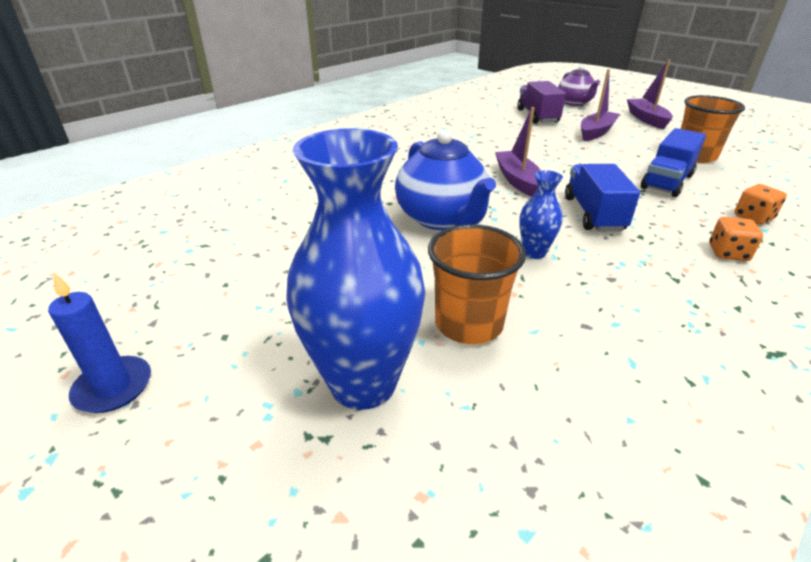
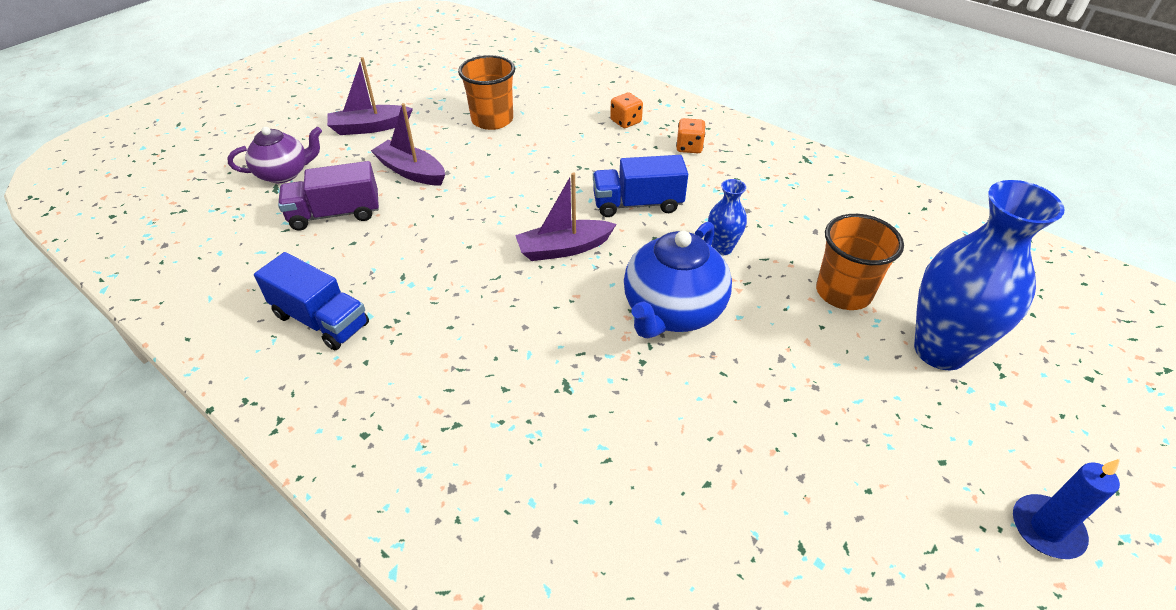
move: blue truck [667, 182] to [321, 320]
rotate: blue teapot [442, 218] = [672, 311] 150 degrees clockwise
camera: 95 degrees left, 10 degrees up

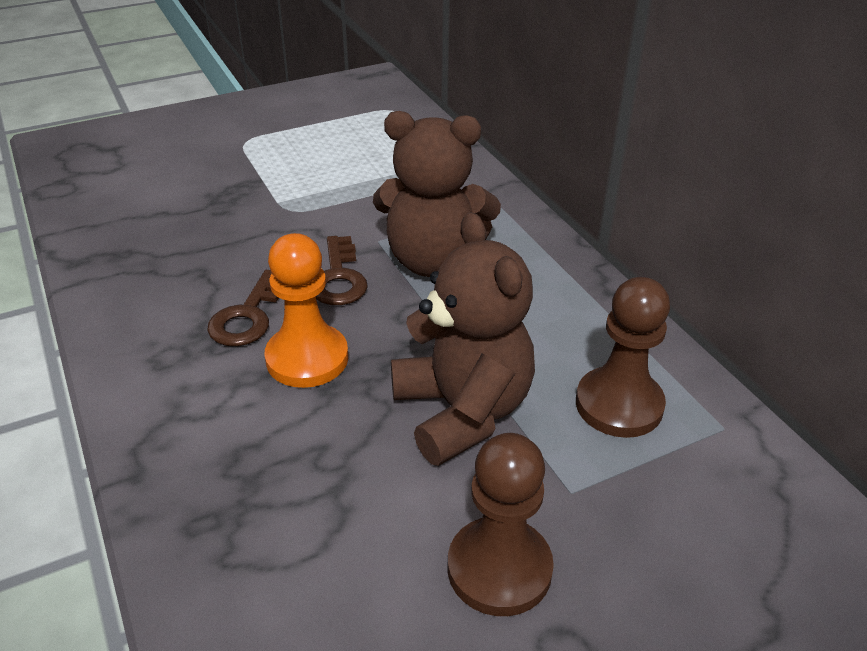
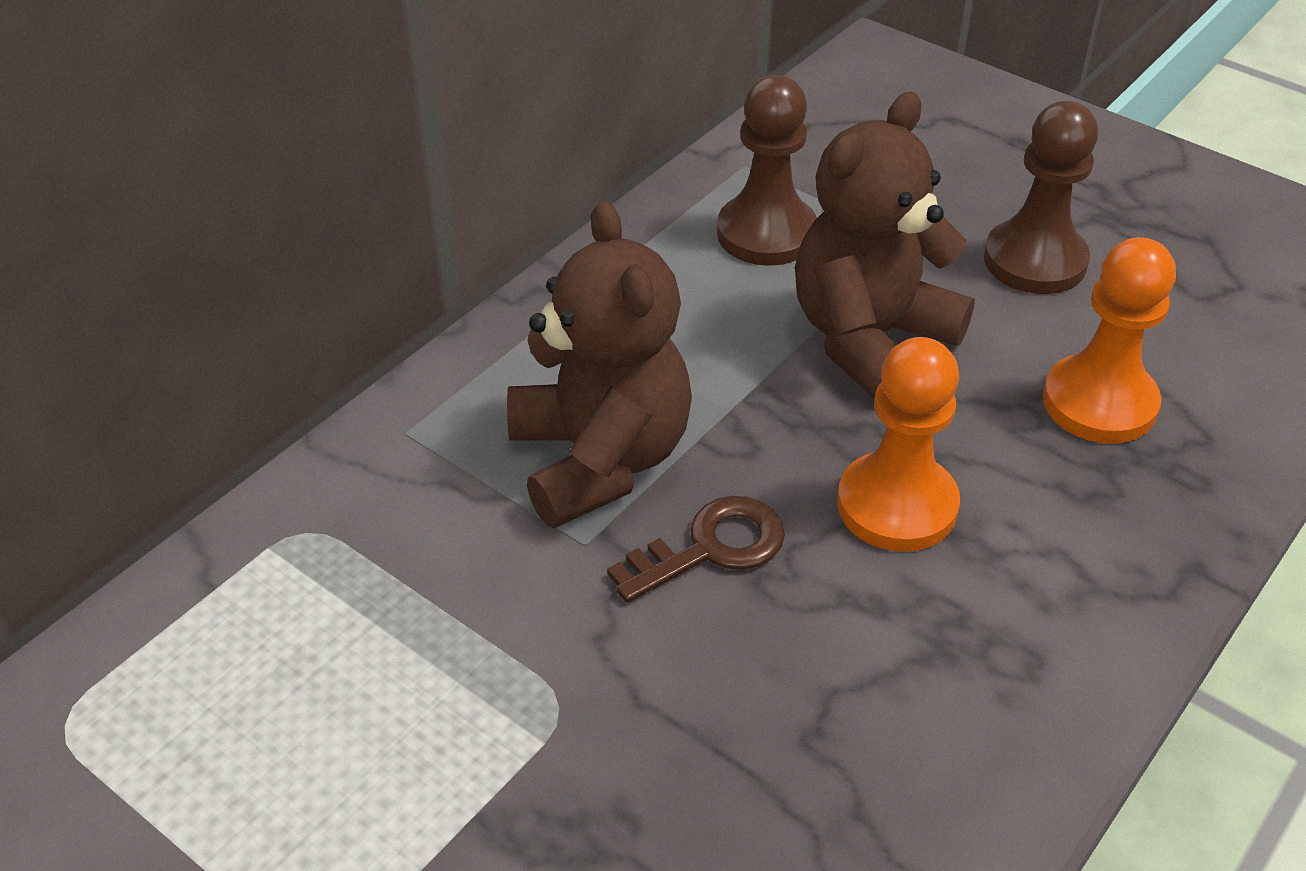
delete: brown key [248, 316]
insert: orange pawn [1099, 403]
camera: 115 degrees left, 5 degrees up

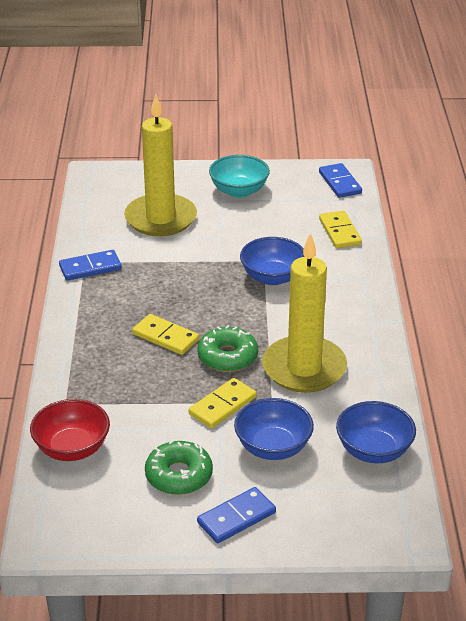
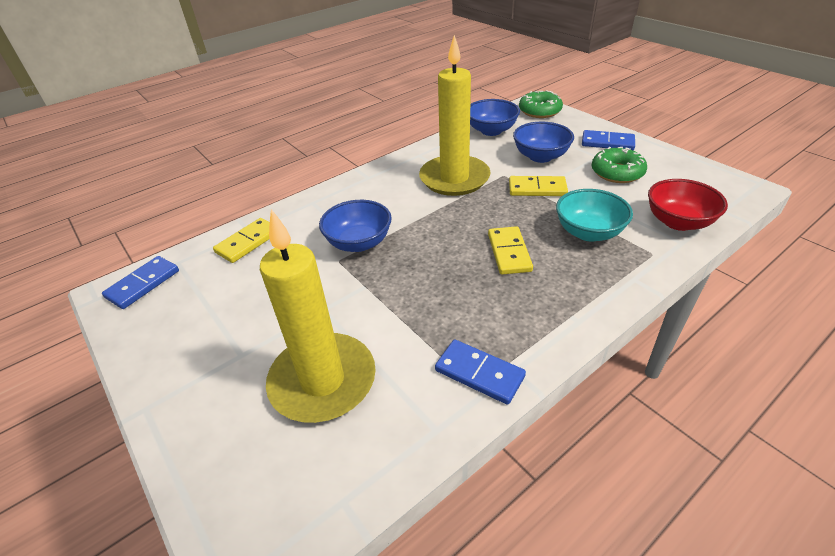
move: turquoise bowl [239, 191] to [588, 232]; green donut [227, 357] to [539, 111]
camera: 125 degrees left, 5 degrees up

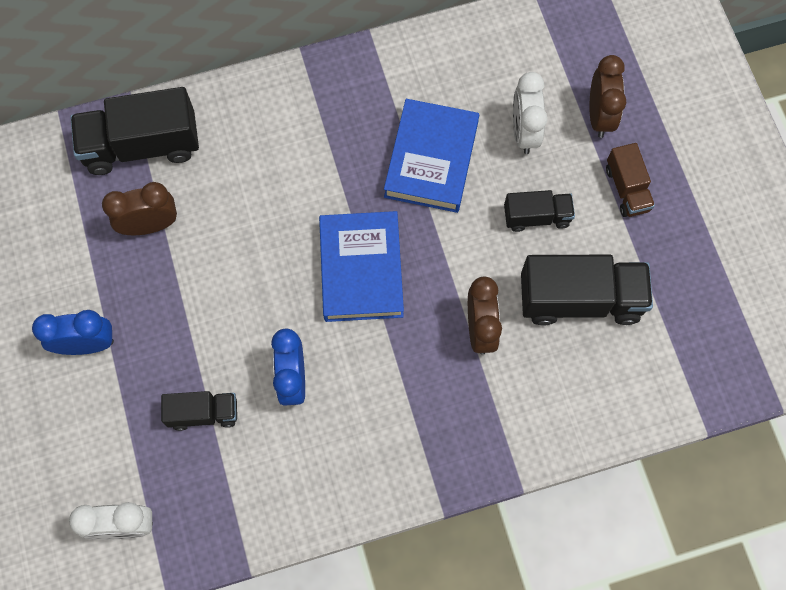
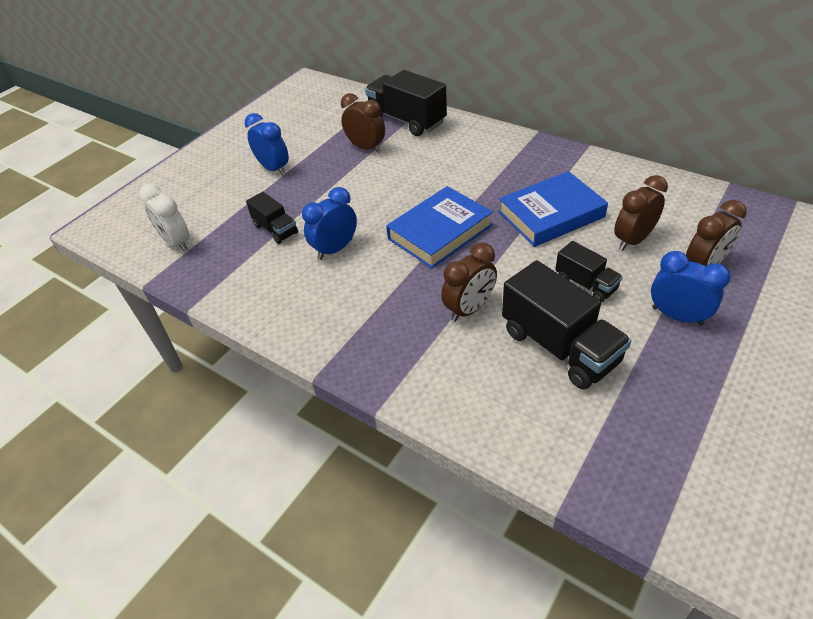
replace: brown truck [627, 189] to blue clock [677, 316]
recolor: white clock [524, 132] to brown clock [633, 240]
camera: 55 degrees right, 25 degrees down

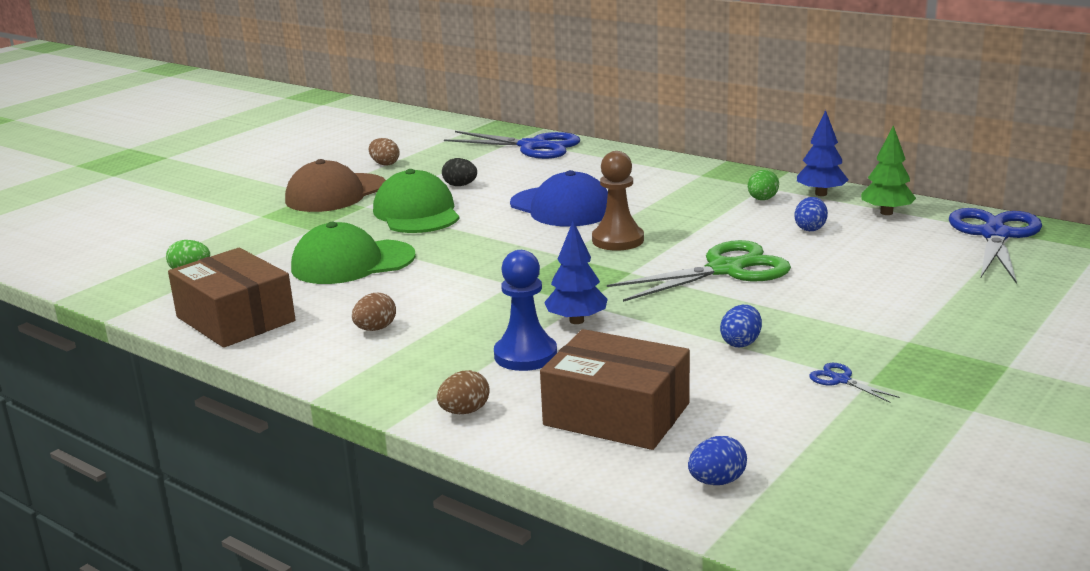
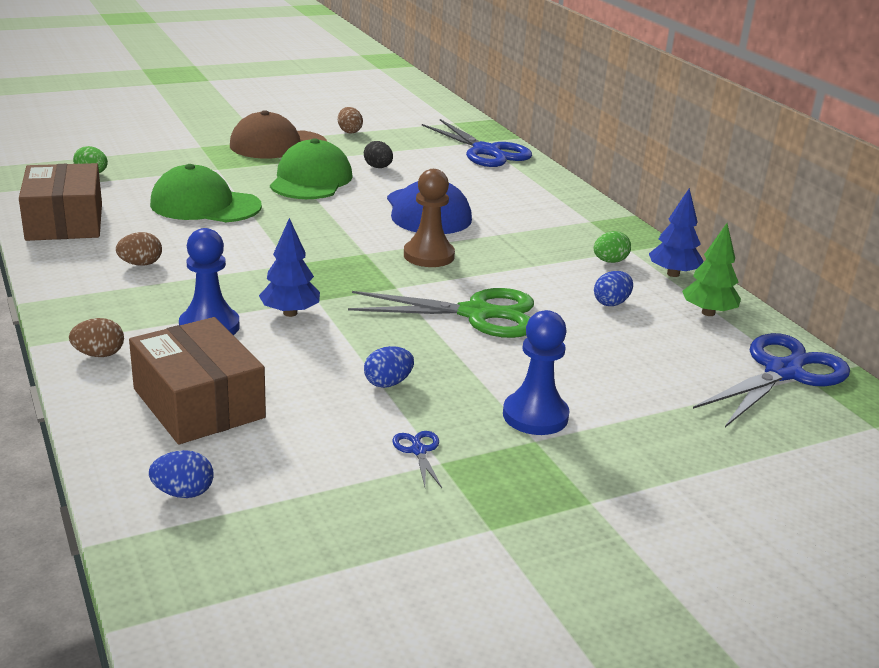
insert: blue pawn [535, 416]
camera: 25 degrees right, 5 degrees up

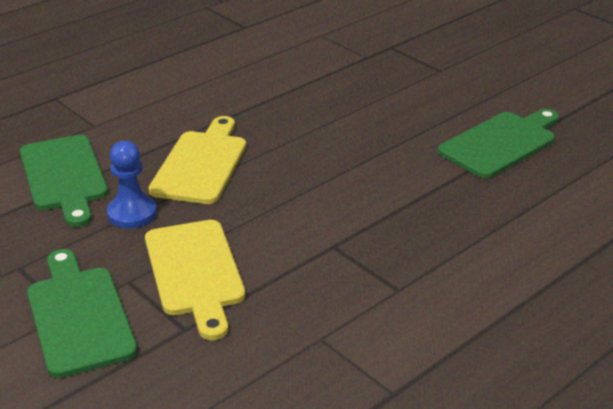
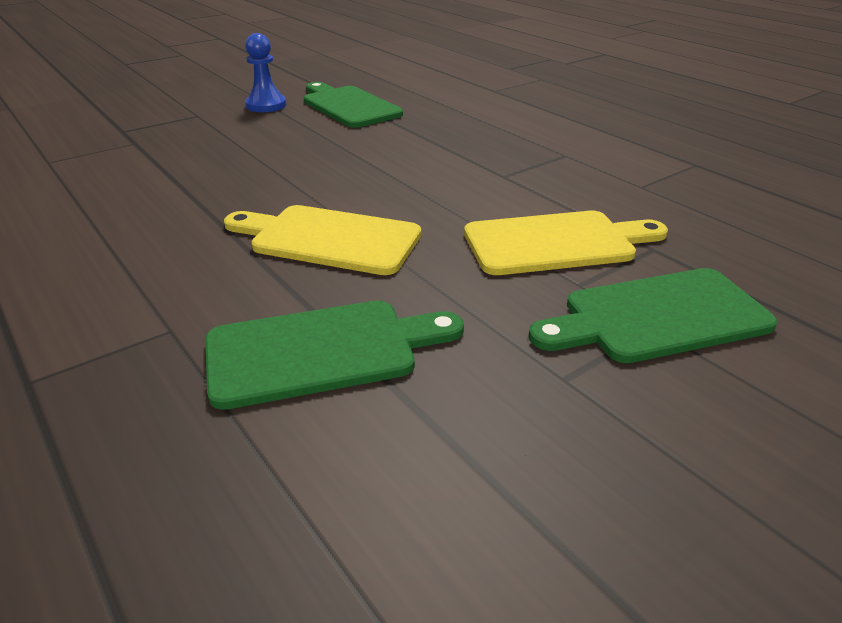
move: blue pawn [132, 213] to [266, 105]
camera: 85 degrees left, 0 degrees up

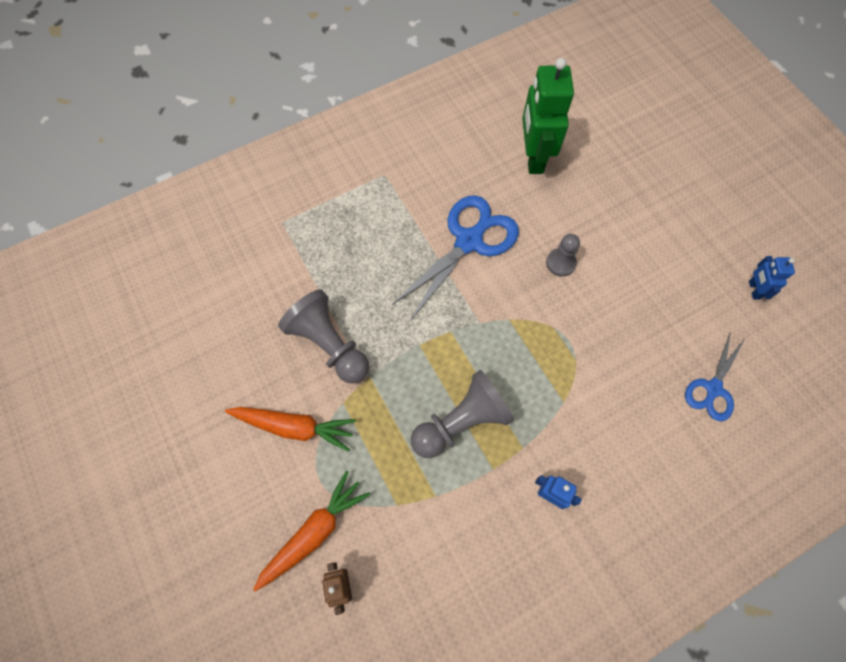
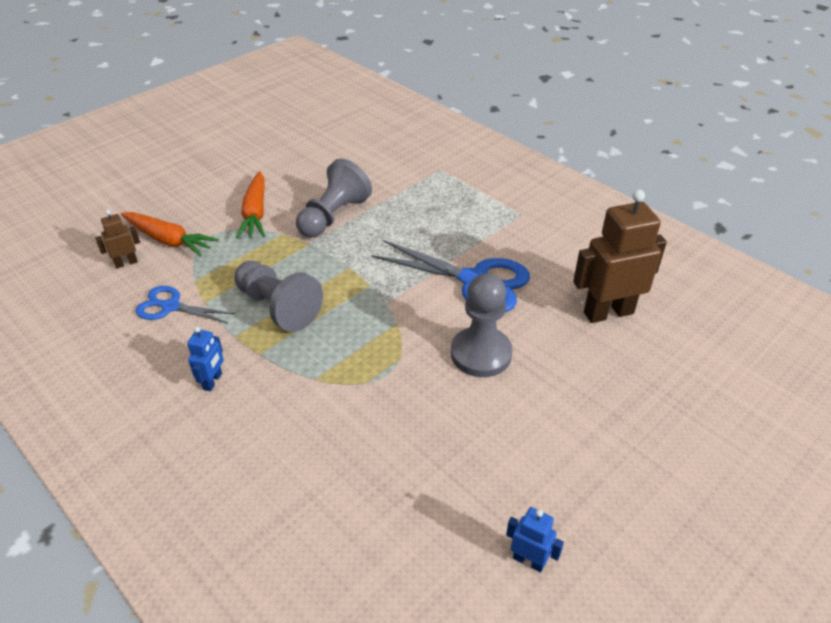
move: blue scissors [713, 388] to [171, 307]
recolor: green robot [533, 157] to brown robot [608, 312]
rotate: blue robot [754, 290] = [529, 560] 45 degrees clockwise
resize: grey pawn [560, 263] = [481, 354] x1.77
camera: 75 degrees right, 25 degrees down

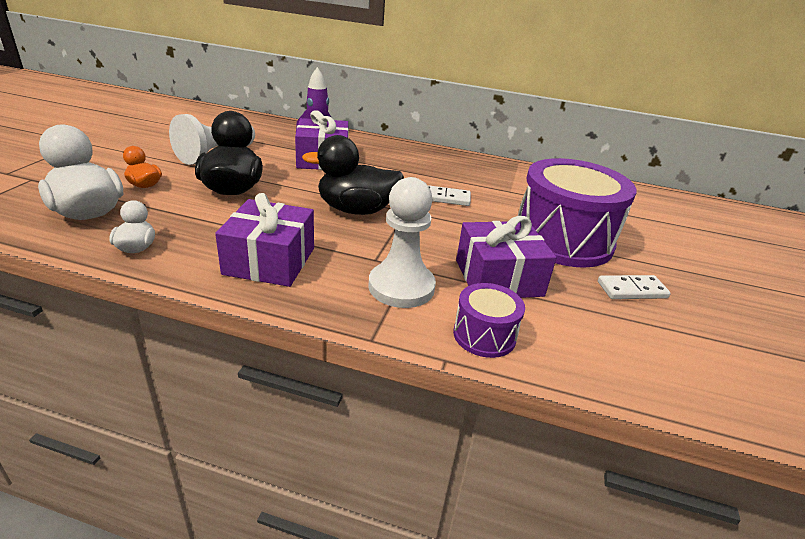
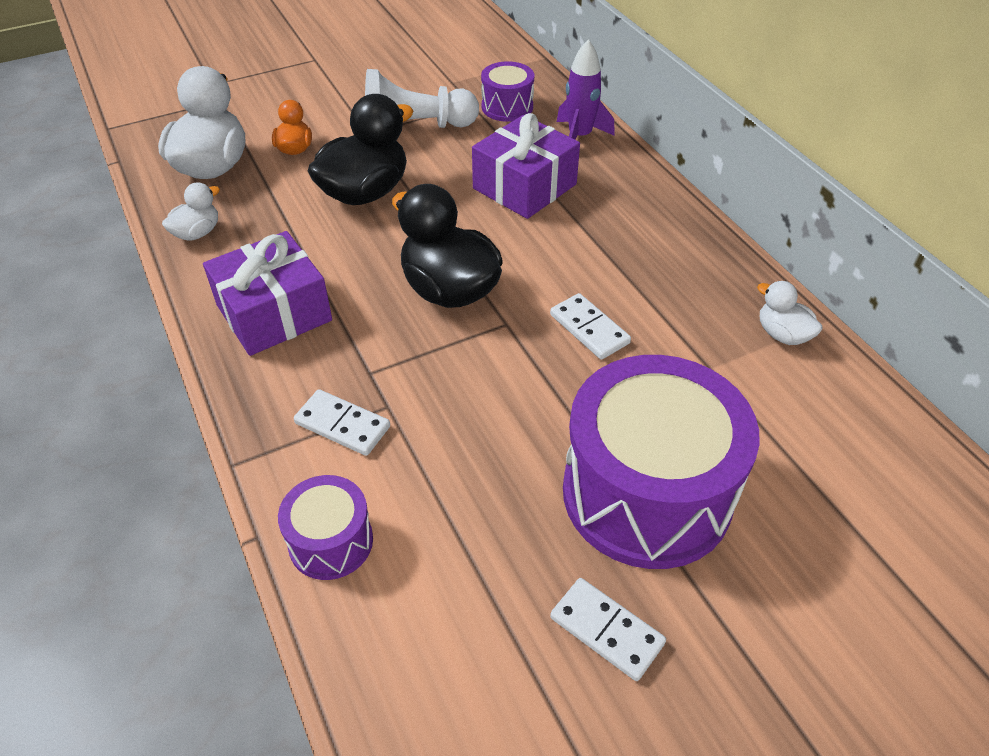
delete: purple gift [498, 278]
insert: purple drum [507, 107]; white duck [782, 334]
replace: white pawn [401, 287] to white domino [342, 425]
camera: 50 degrees right, 15 degrees up

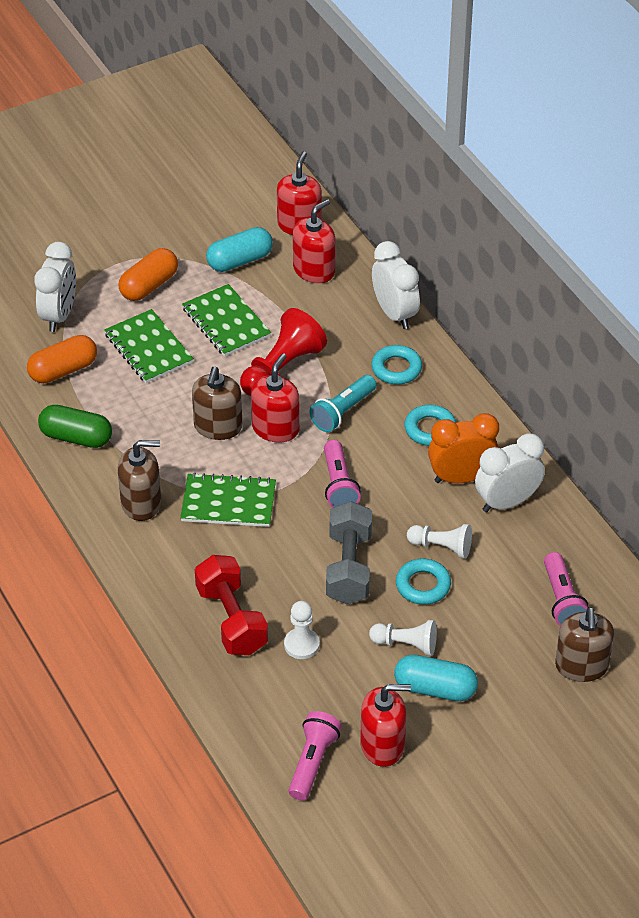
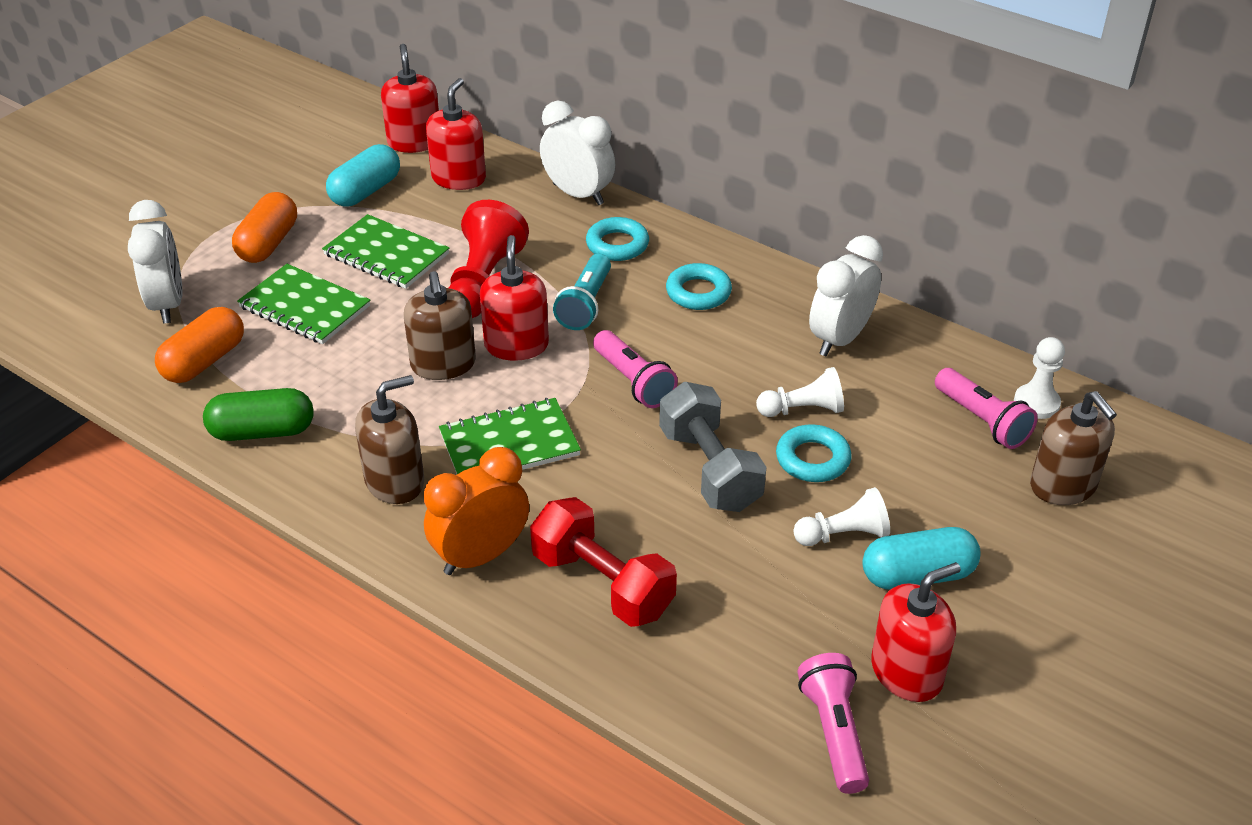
move: orange clock [461, 478] to [481, 556]; white pawn [301, 645] to [1036, 403]
camera: 25 degrees left, 5 degrees down

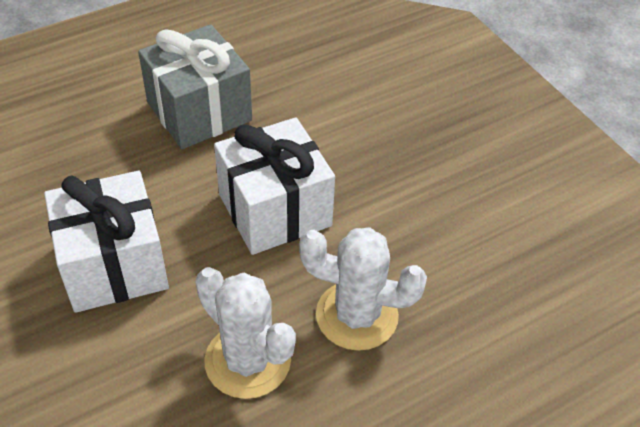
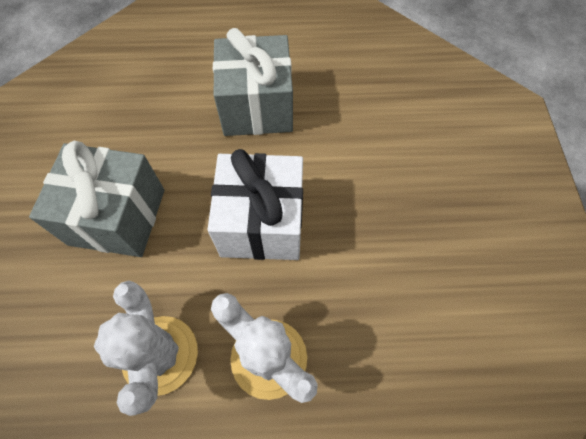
recolor: white gift [114, 265] to grey gift [117, 216]
camera: 30 degrees right, 15 degrees up

